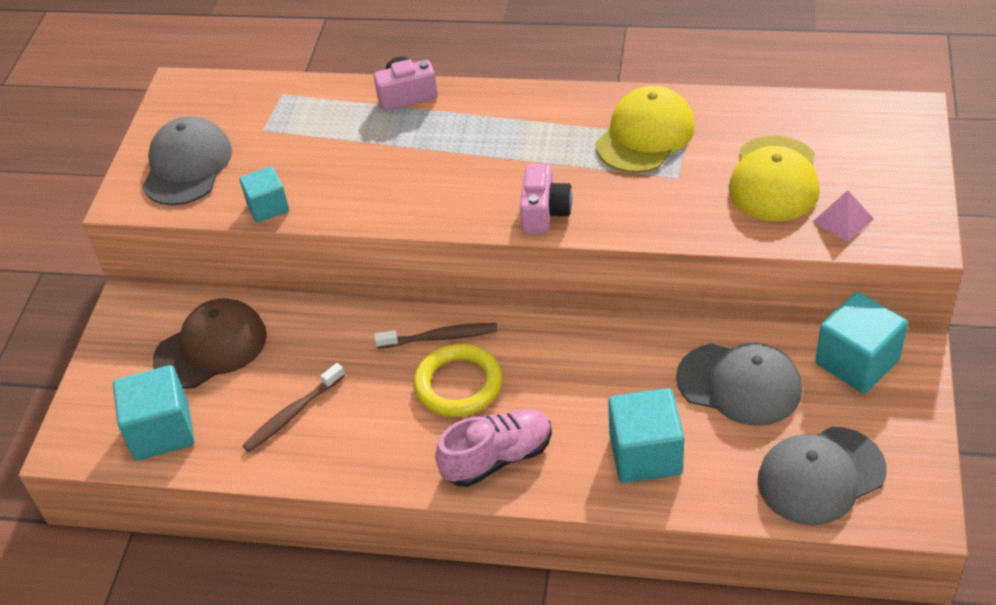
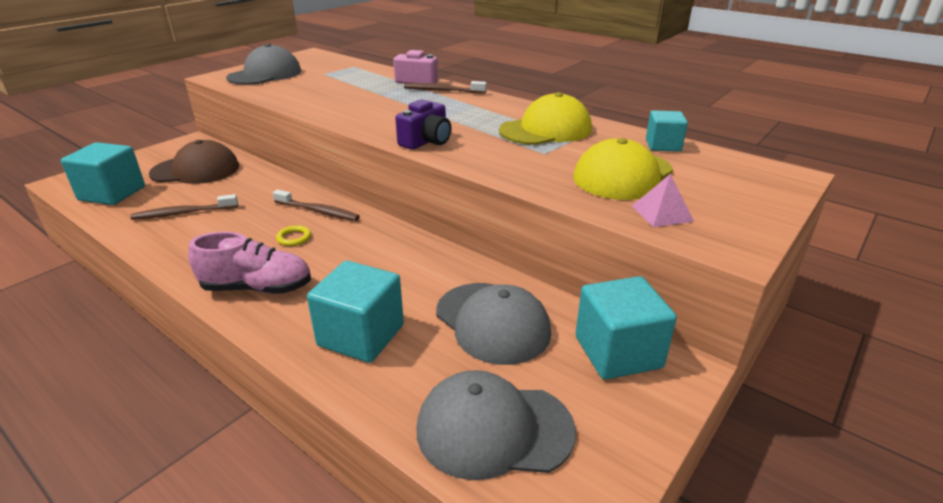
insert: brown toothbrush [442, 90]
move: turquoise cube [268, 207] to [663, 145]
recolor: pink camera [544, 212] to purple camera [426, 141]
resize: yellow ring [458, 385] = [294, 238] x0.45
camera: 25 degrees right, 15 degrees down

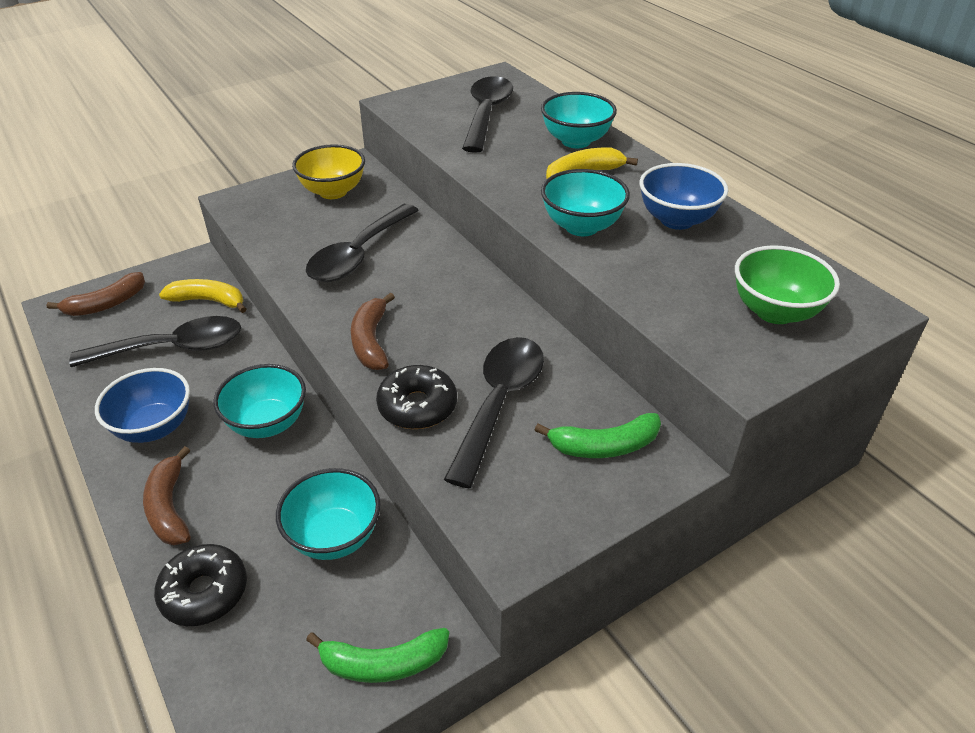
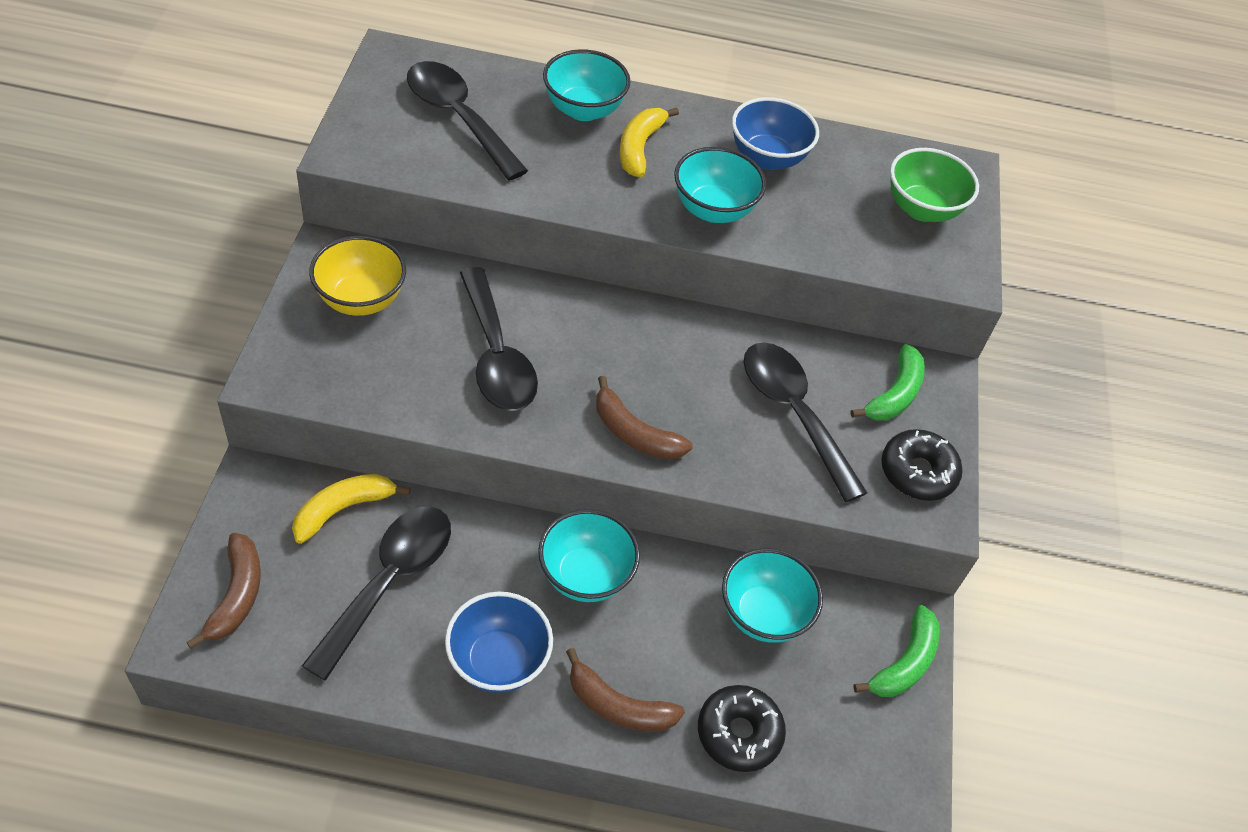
move: black donut [417, 406] to [917, 472]
camera: 55 degrees left, 10 degrees up

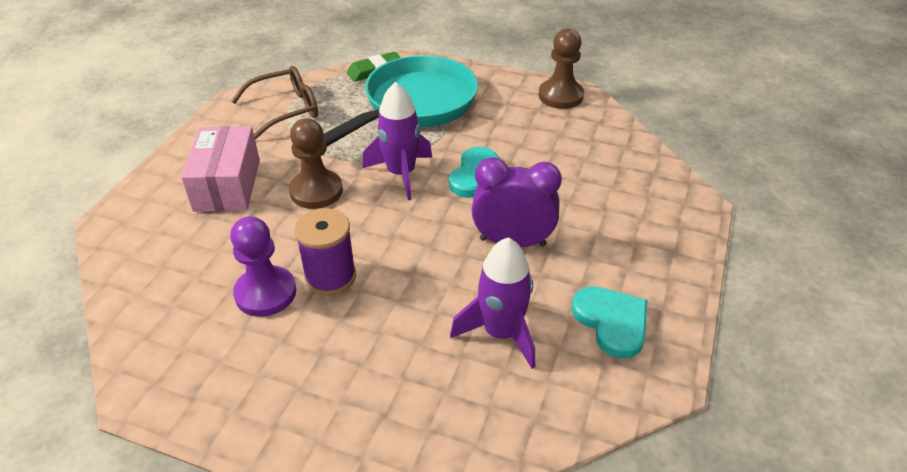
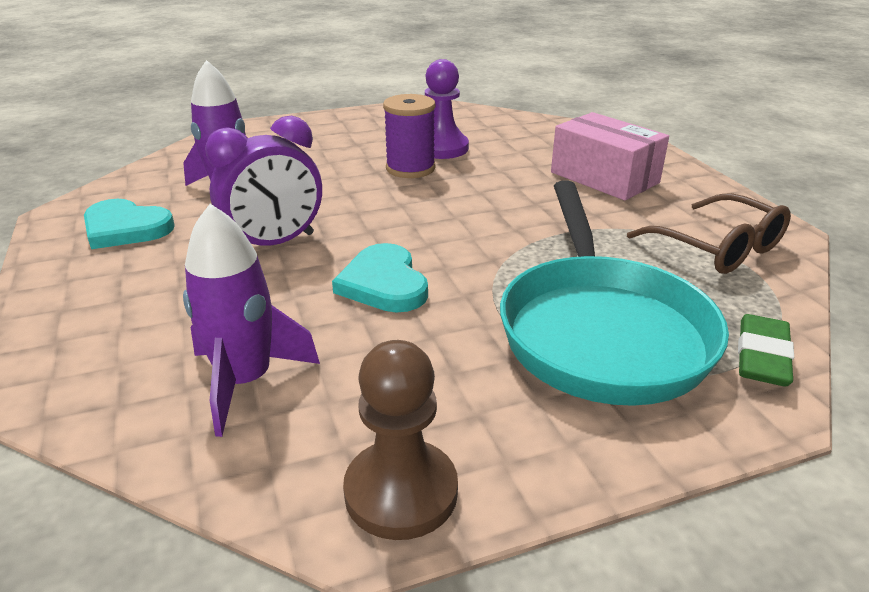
delete: brown pawn [316, 191]
move: purple rocket [401, 174] to [245, 381]
rotate: brown glasses [286, 110] = [718, 248] 60 degrees counterclockwise
camera: 140 degrees right, 10 degrees down

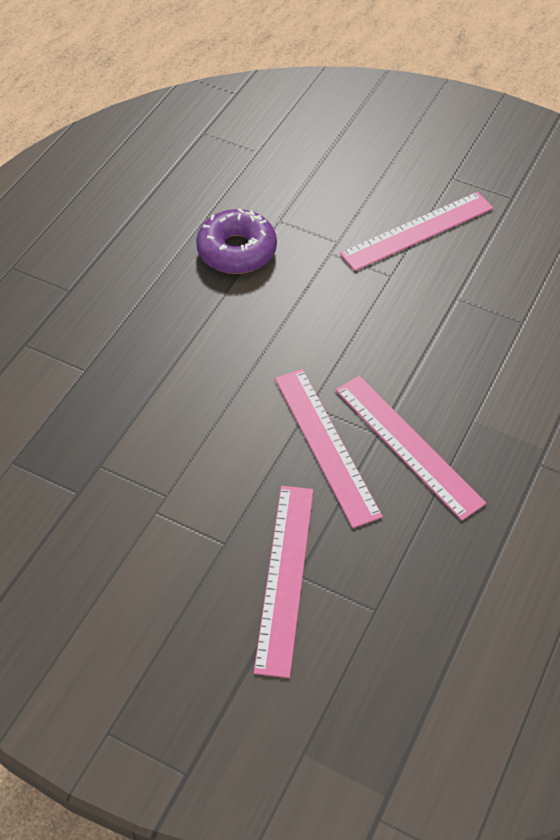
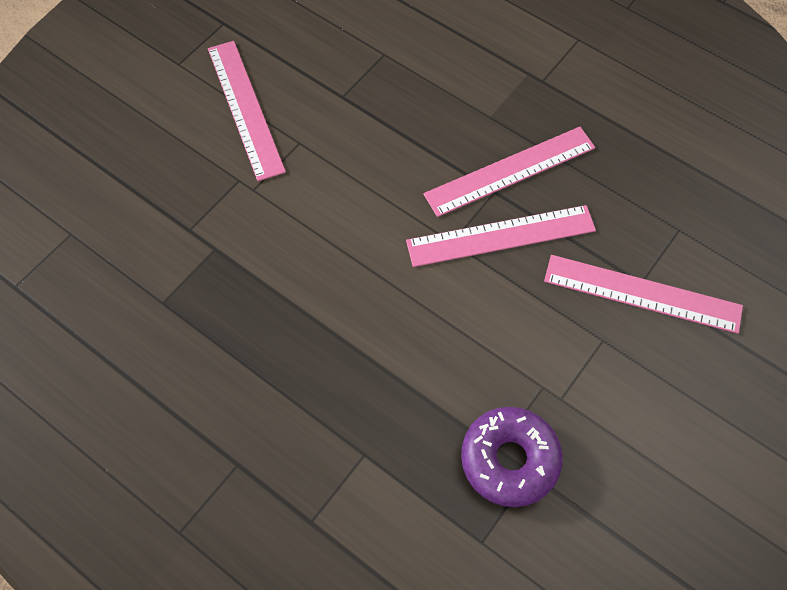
move: purple donut [237, 251] to [509, 460]
camera: 80 degrees left, 10 degrees up

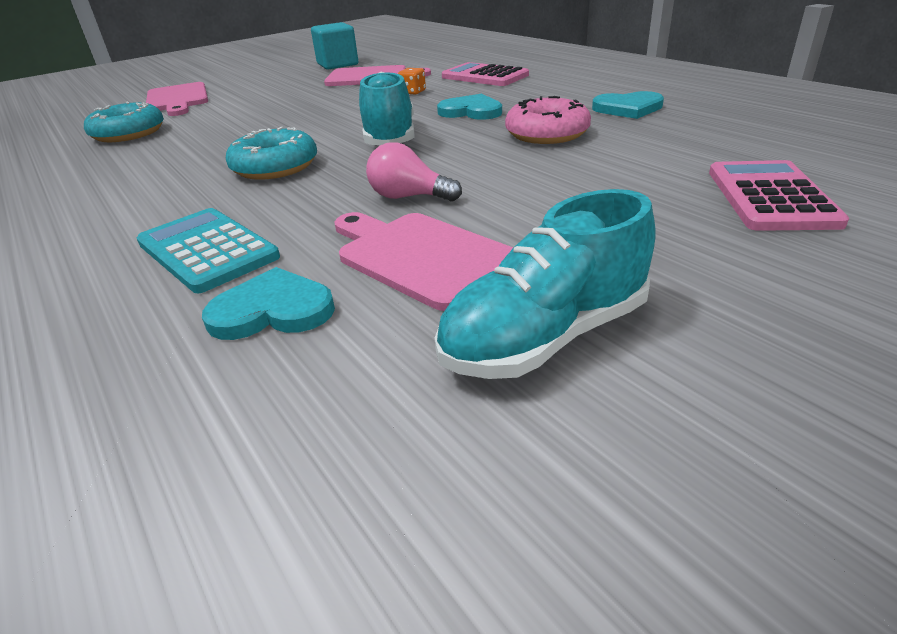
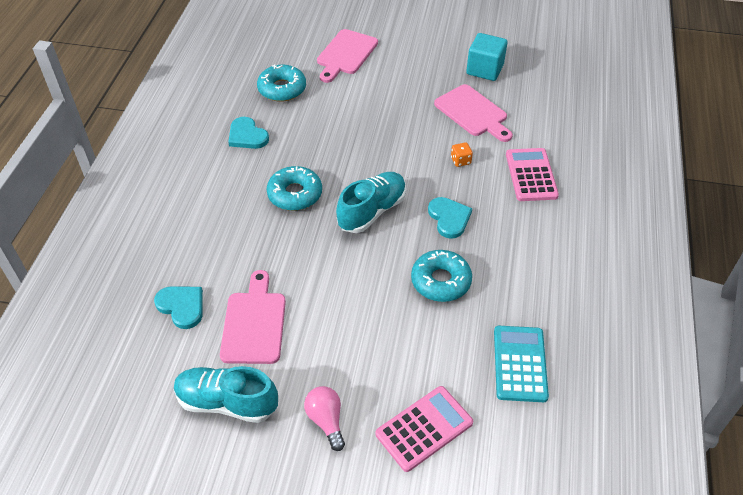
move: turquoise heart [628, 108] to [247, 136]; pink light bulb [409, 197] to [326, 420]; turquoise calculator [207, 250] to [520, 364]
recolor: pink donut [547, 133] to turquoise donut [440, 281]
camera: 45 degrees right, 15 degrees up

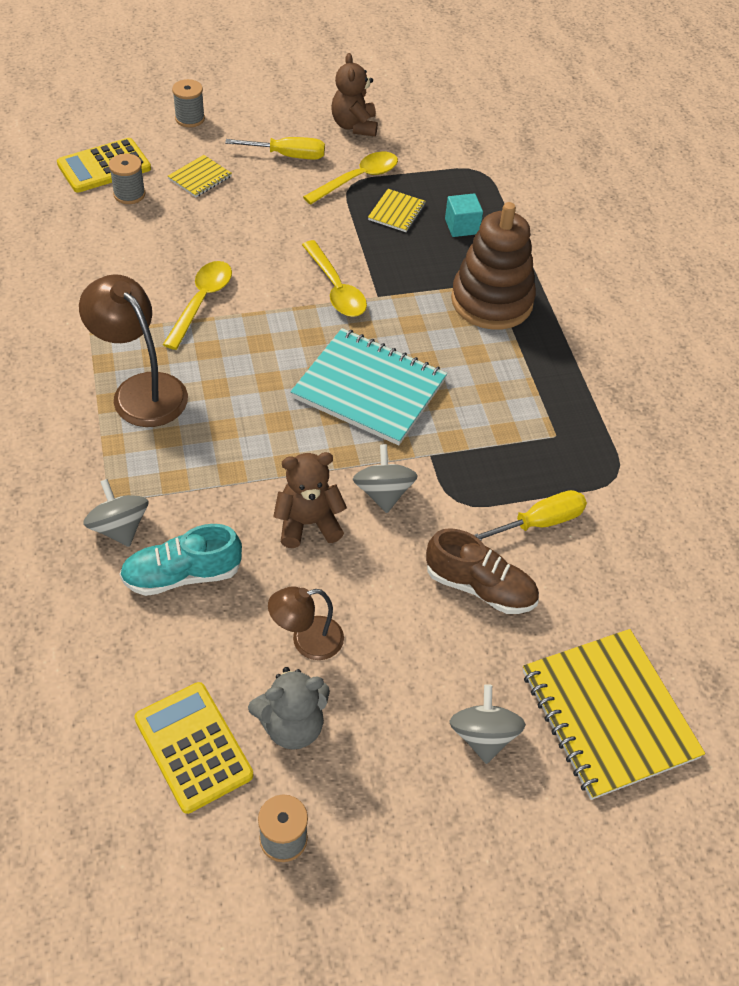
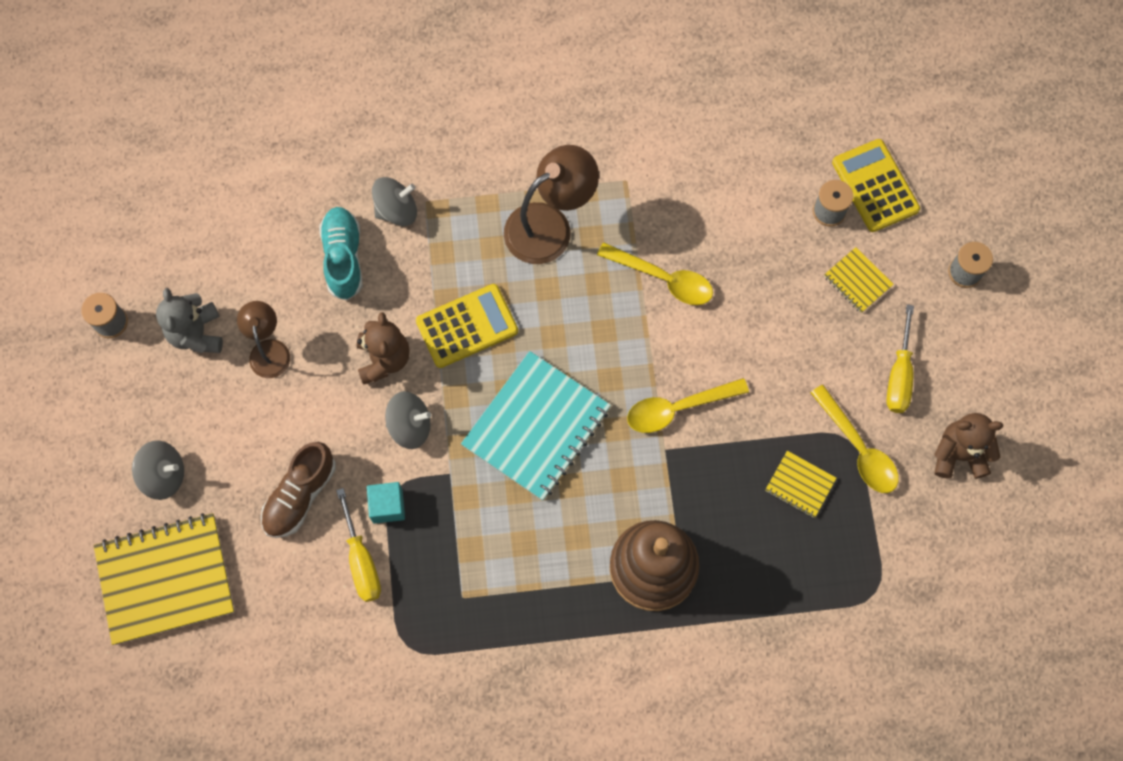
move: turquoise cube [462, 226] to [387, 506]; yellow calculator [193, 747] to [467, 326]
camera: 100 degrees right, 20 degrees up

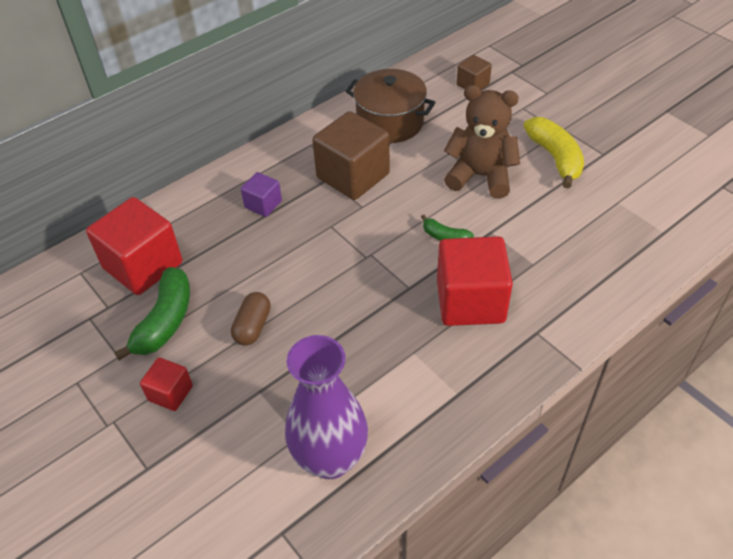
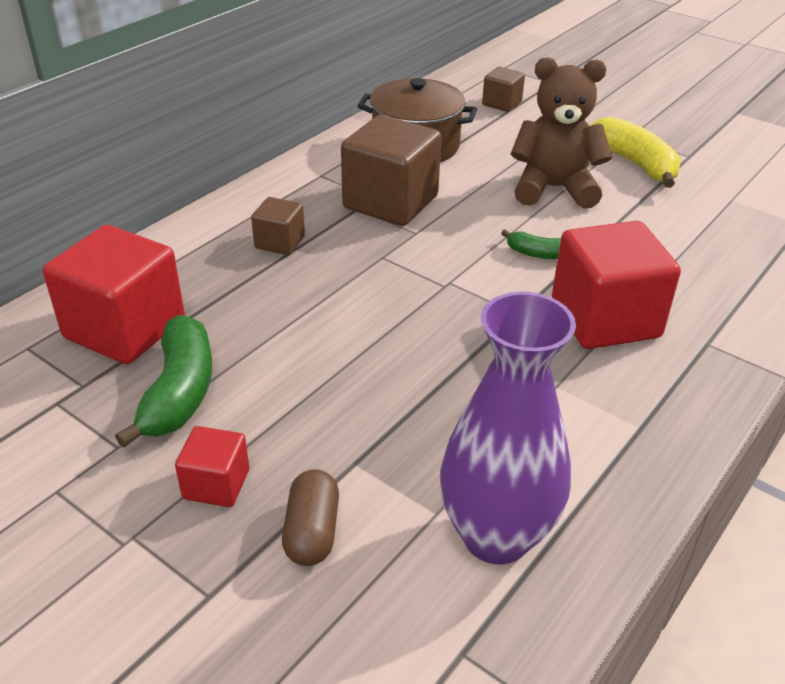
move: brown capsule [253, 326] to [312, 532]
recolor: purple cube [263, 204] to brown cube [279, 242]
camera: 15 degrees left, 10 degrees down

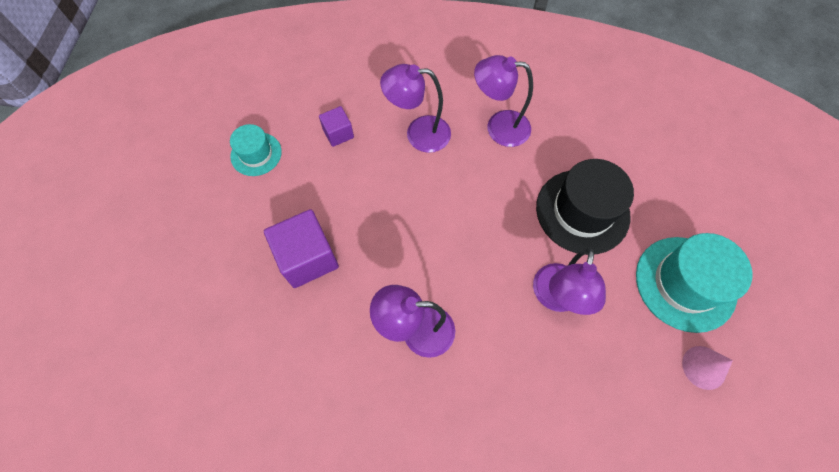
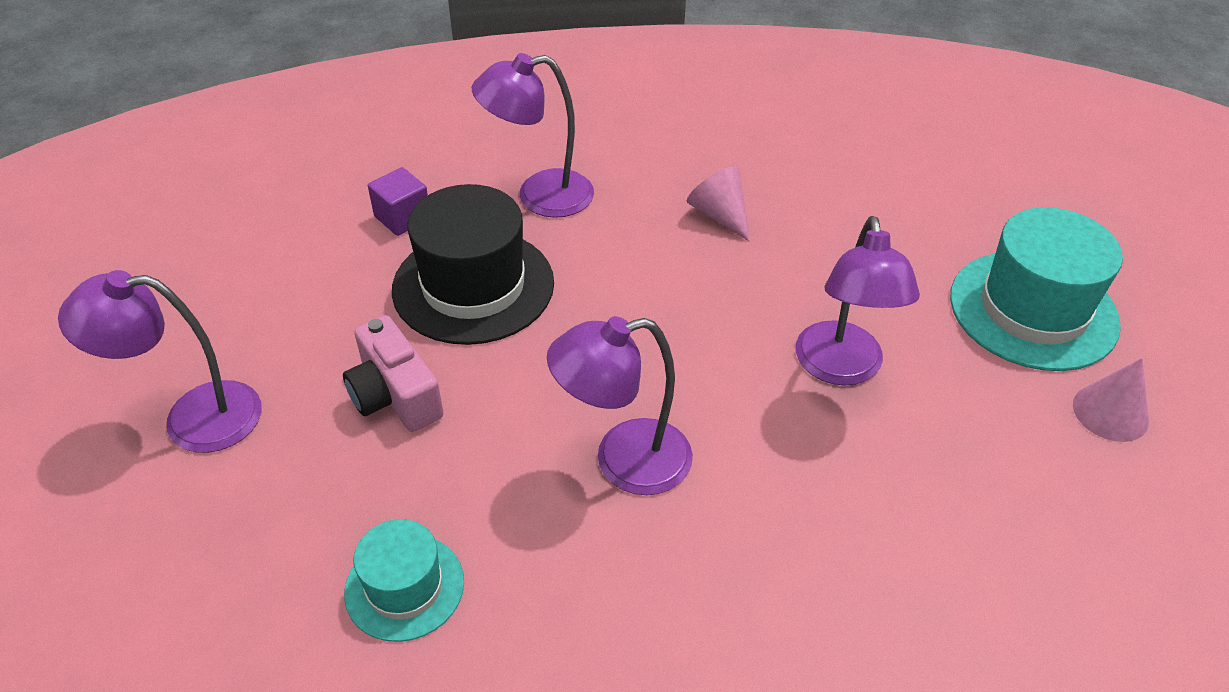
insert: pink cone [719, 215]
move: purple lamp [498, 127] to [193, 418]; turquoise hat [256, 154] to [404, 587]; black hat [582, 211] to [473, 286]
replace: purple cube [307, 258] to pink camera [395, 395]
camera: 15 degrees left, 20 degrees down

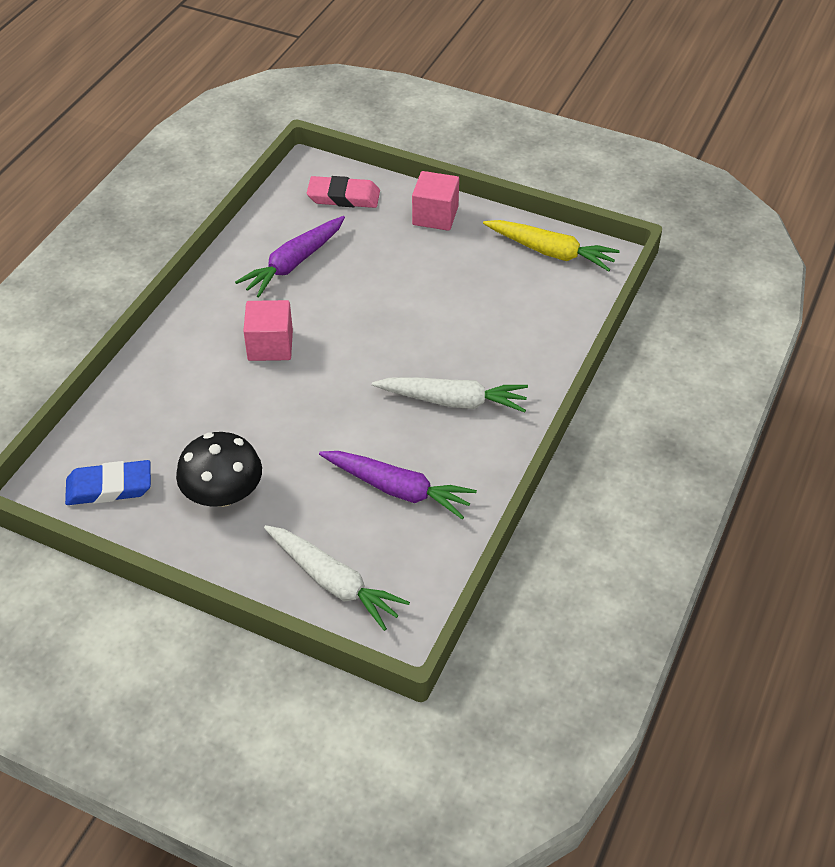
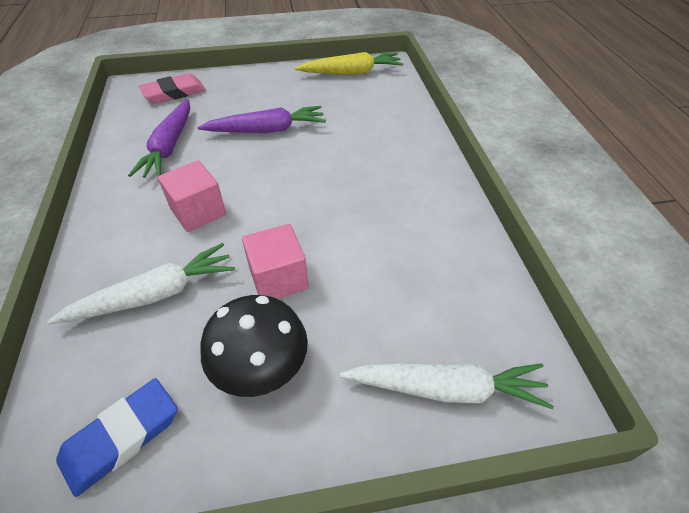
move: pink cube [435, 216] to [278, 278]; white carrot [453, 401] to [155, 295]; purple carrot [398, 489] to [267, 130]
camera: 35 degrees left, 0 degrees up

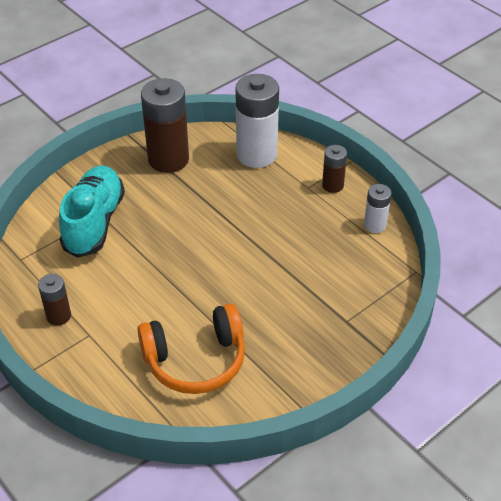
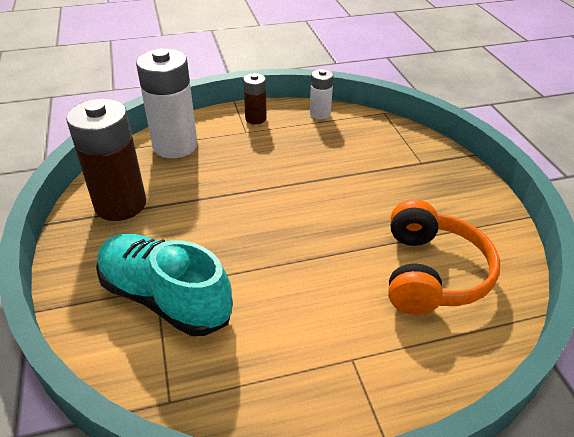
delete: brown battery [58, 316]
camera: 65 degrees left, 5 degrees down

